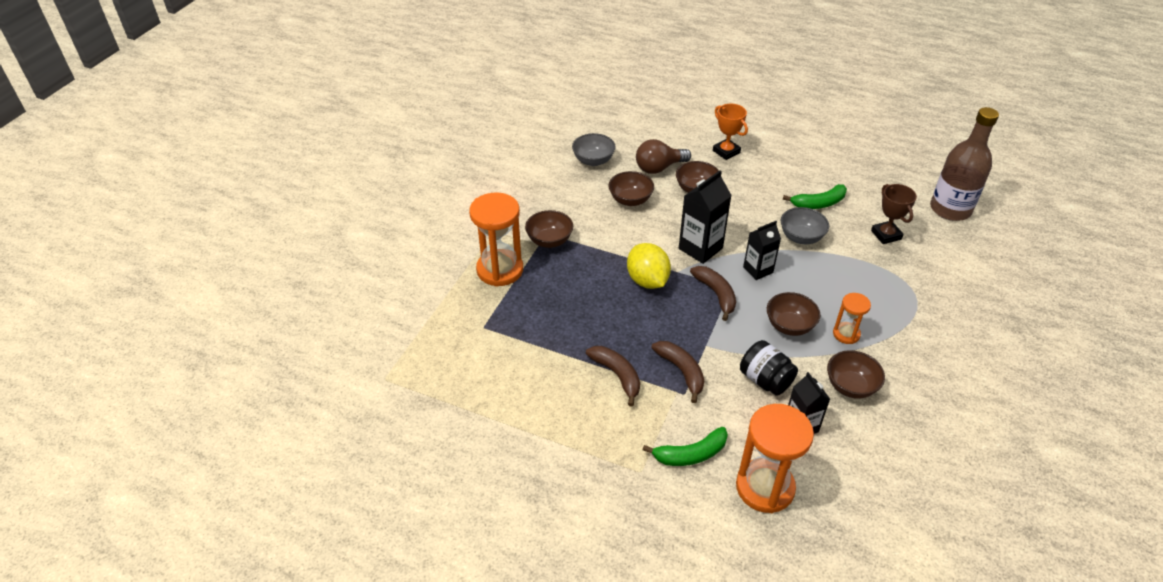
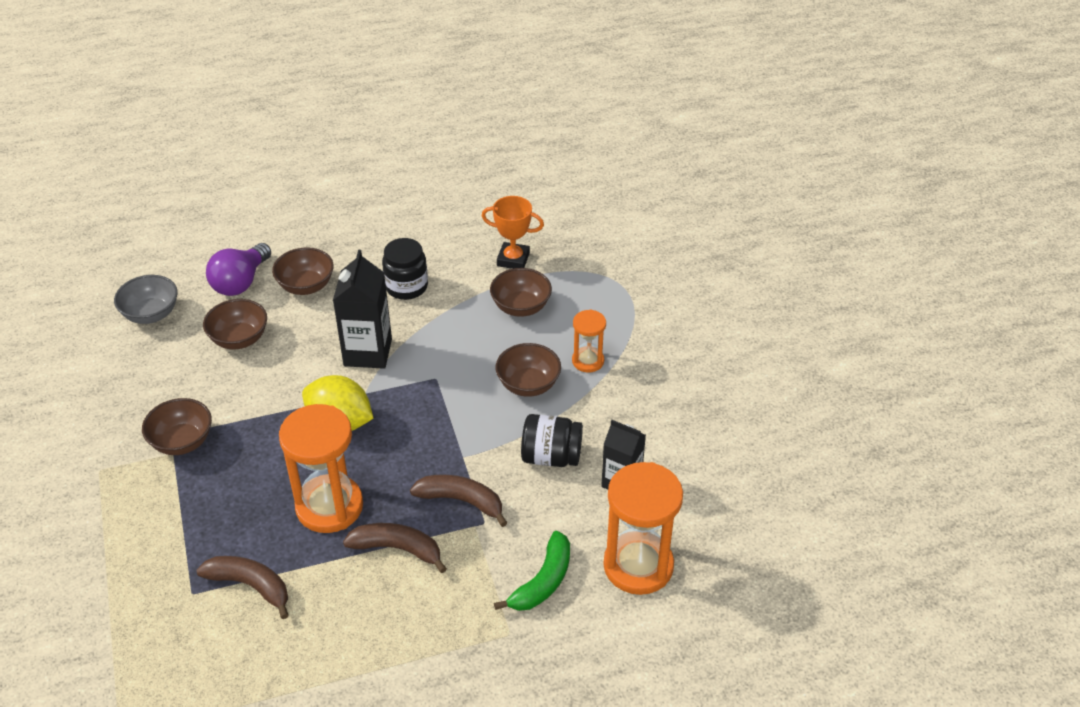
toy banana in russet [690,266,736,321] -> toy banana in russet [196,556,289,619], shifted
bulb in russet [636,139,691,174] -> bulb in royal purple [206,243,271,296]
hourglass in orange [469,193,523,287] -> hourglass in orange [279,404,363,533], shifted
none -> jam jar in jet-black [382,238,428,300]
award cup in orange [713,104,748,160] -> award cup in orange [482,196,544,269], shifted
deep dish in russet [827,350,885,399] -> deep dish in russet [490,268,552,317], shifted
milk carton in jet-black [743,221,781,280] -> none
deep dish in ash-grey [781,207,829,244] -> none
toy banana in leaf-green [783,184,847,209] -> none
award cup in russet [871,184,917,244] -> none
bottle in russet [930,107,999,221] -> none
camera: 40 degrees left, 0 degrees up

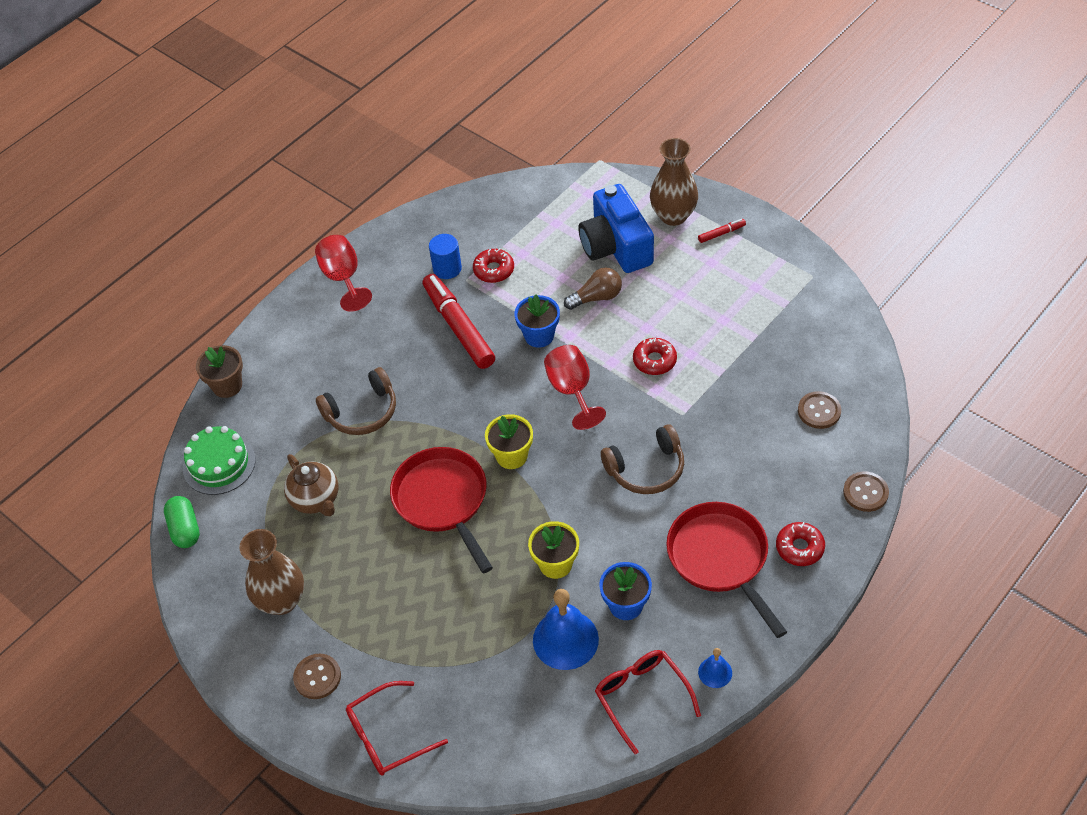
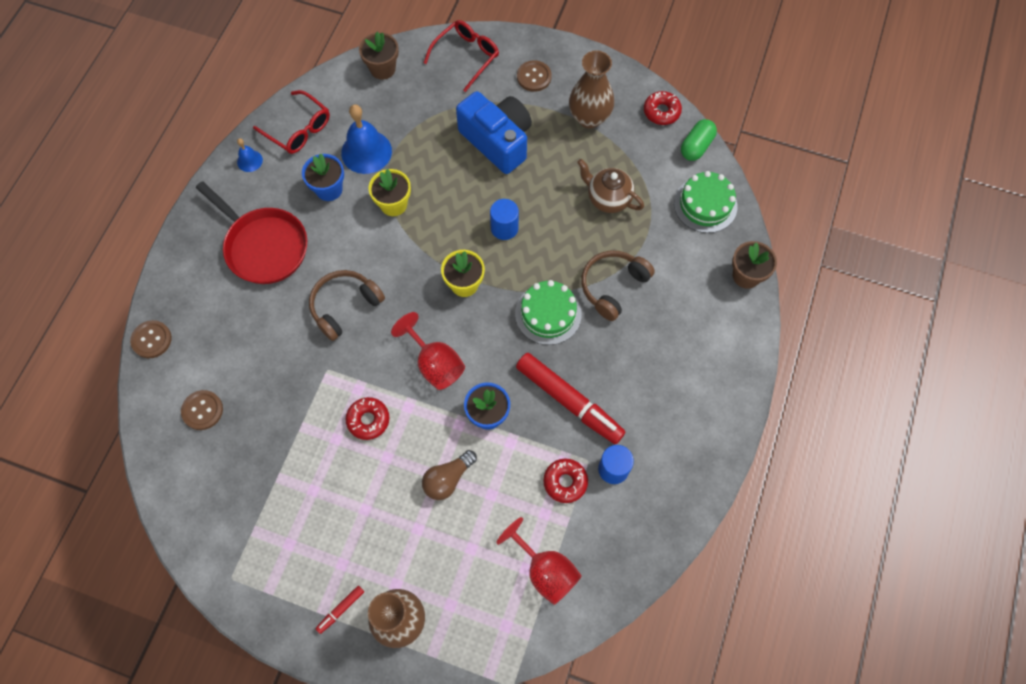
none -> plant pot in russet [359,32,399,80]
compact camera in royal blue [578,184,654,273] -> compact camera in royal blue [456,91,532,174], shifted
frying pan in scarlet [390,447,493,573] -> cylinder in royal blue [490,199,519,240]
goblet in scarlet [315,235,372,312] -> goblet in scarlet [496,517,582,605], shifted
none -> layer cake in leaf-green [515,280,582,345]
doughnut in scarlet [776,522,825,566] -> doughnut in scarlet [644,91,682,125], shifted
pill shape in leaf-green [164,496,200,548] -> pill shape in leaf-green [681,119,717,161], 75 degrees clockwise
camera: 155 degrees right, 15 degrees up

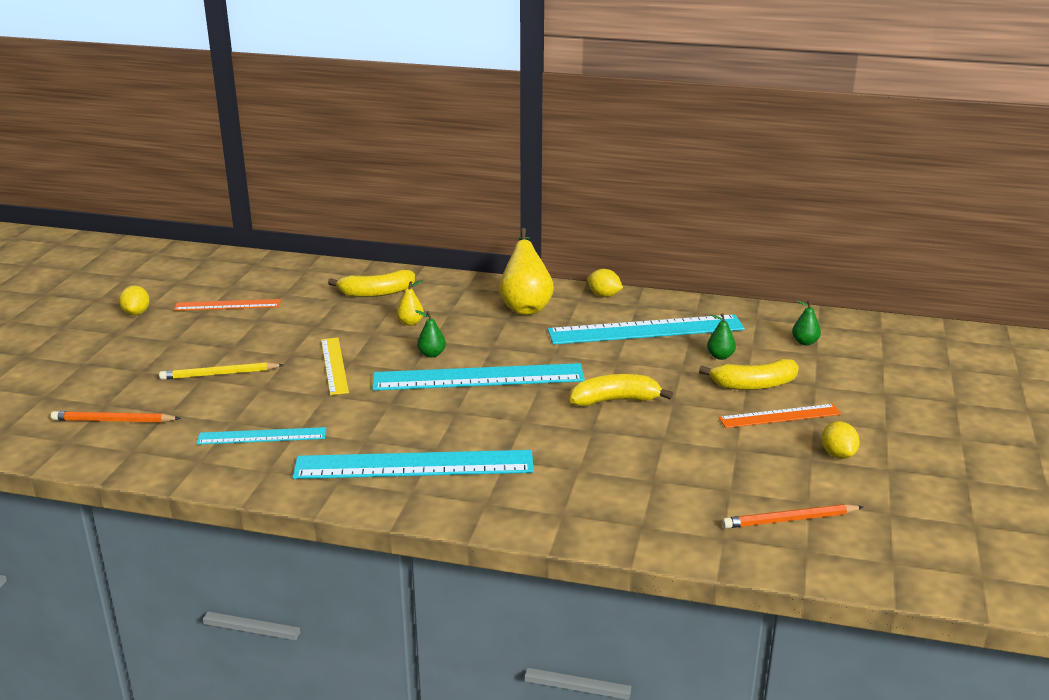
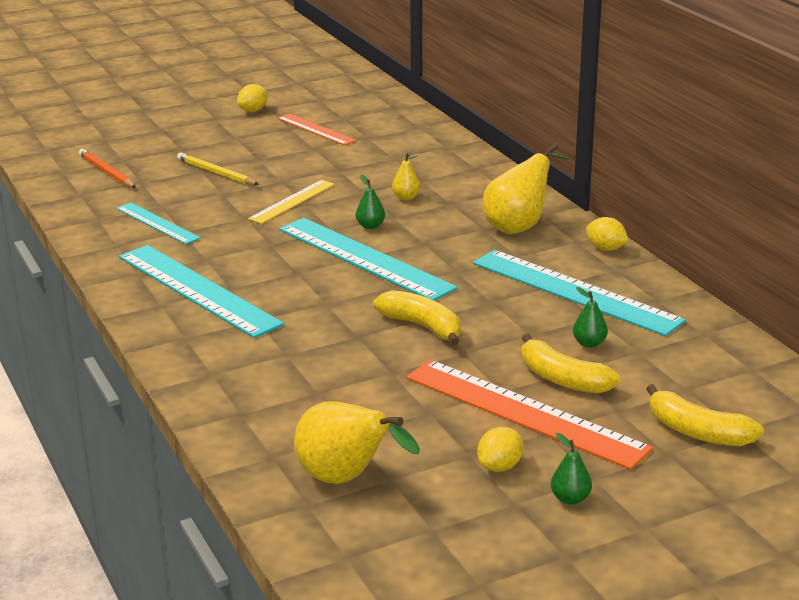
pencil in orange [722,504,863,528] -> pear in golden [294,401,420,484]
measuring stick in orange [719,404,841,428] -> measuring stick in orange [406,360,653,470], x1.81
pear in leaf-green [792,300,821,346] -> pear in leaf-green [551,433,592,505], shifted
toy lemon in golden [587,269,623,297] -> toy lemon in golden [586,217,629,251], 45 degrees counterclockwise
toy banana in golden [328,270,415,297] -> toy banana in golden [646,384,764,446], shifted
camera: 50 degrees right, 0 degrees up

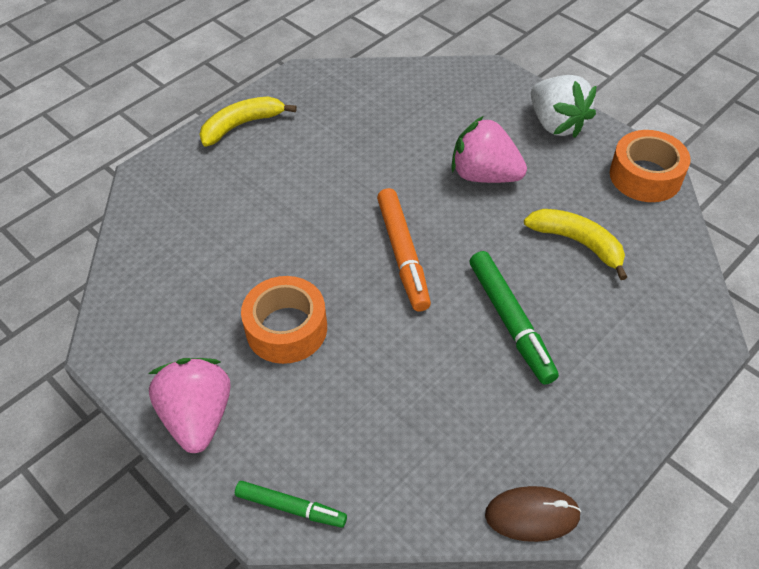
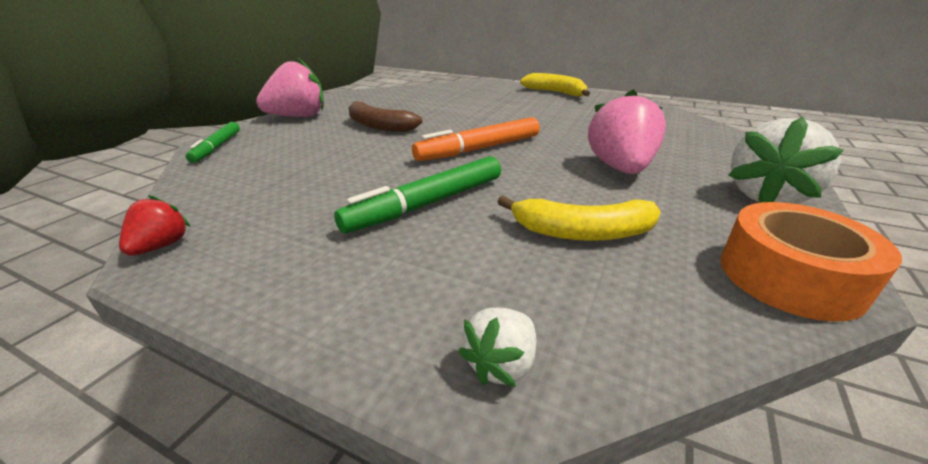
PC mouse in russet [485,486,581,542] -> toy strawberry in scarlet [119,195,191,256]
sticky tape in orange [241,276,327,364] -> toy banana in russet [348,101,422,132]
none -> toy strawberry in snow-white [459,308,536,387]
toy banana in golden [524,209,627,280] -> toy banana in golden [497,196,661,241], 75 degrees clockwise
camera: 70 degrees right, 20 degrees down

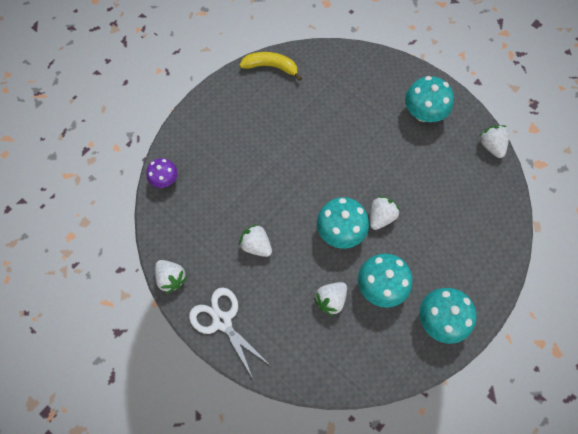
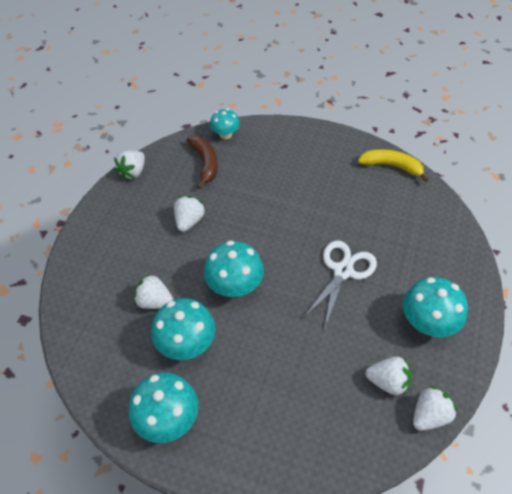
none -> toy banana in russet [187,136,218,189]
mushroom in royal purple [146,158,178,188] -> mushroom in turquoise [210,109,240,139]
pair of scissors in snow-white [189,287,271,379] -> pair of scissors in snow-white [302,241,377,330], shifted
toy banana in golden [240,52,302,81] -> toy banana in golden [358,149,429,182], 60 degrees counterclockwise
toy strawberry in snow-white [370,196,400,230] -> toy strawberry in snow-white [365,357,411,396], shifted
camera: 70 degrees right, 15 degrees down

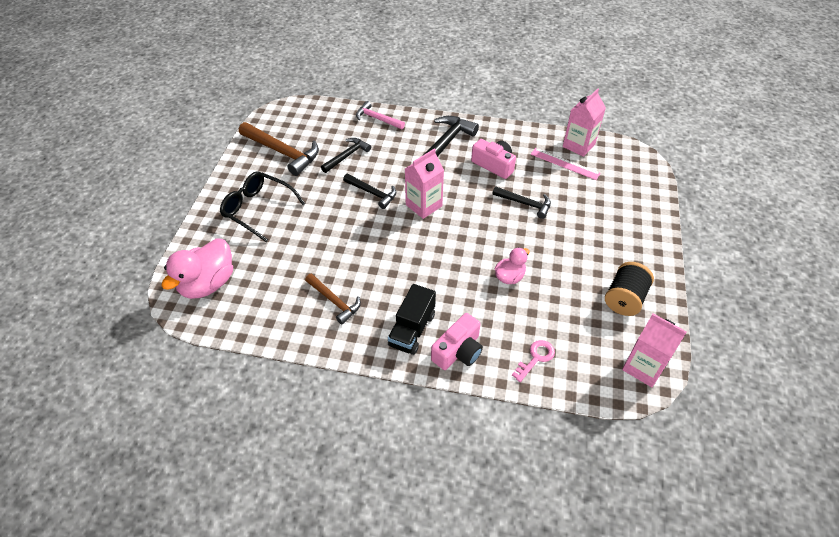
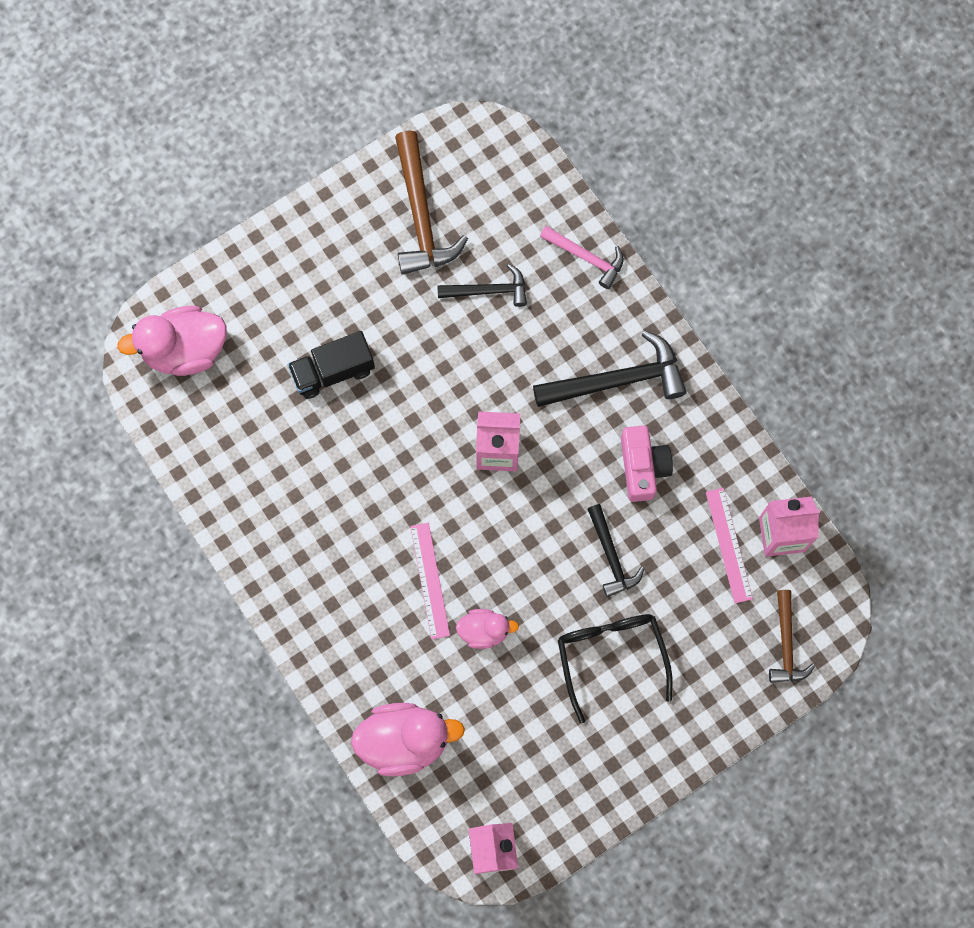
toy truck in jet-black [388,284,436,355] -> toy truck in jet-black [288,331,375,399], shifted
latchkey in rose-pink [512,340,555,382] -> rubber duck in rose-pink [351,703,465,776]
none -> measuring stick in rose-pink [410,523,450,639]
claw hammer in rose-pink [356,101,405,129] -> claw hammer in rose-pink [540,226,624,289], 135 degrees clockwise
spectacles in jet-black [220,171,305,242] -> spectacles in jet-black [558,614,672,724], shifted
claw hammer in russet [305,273,361,324] -> claw hammer in russet [769,590,815,683], shifted
claw hammer in jet-black [343,174,396,209] -> none
compact camera in rose-pink [431,313,483,370] -> none
reel of thread in jet-black [605,262,654,316] -> none
camera: 45 degrees right, 25 degrees up

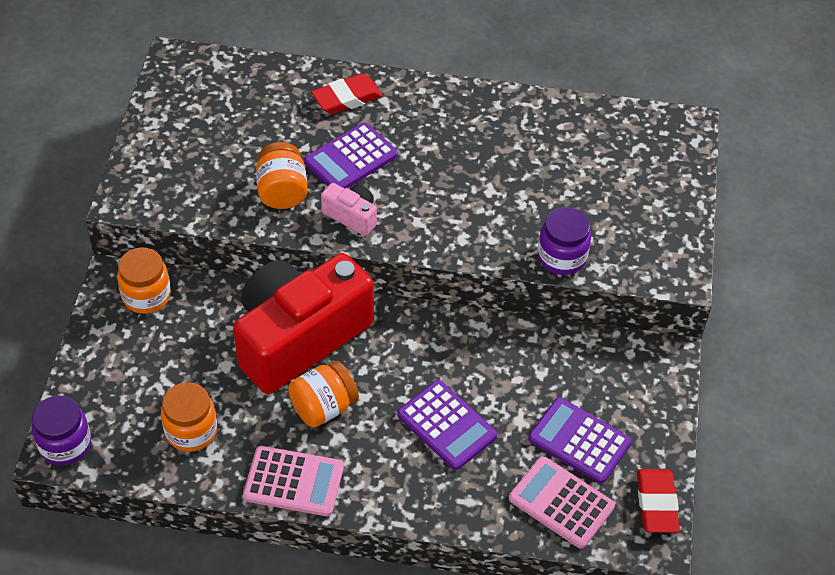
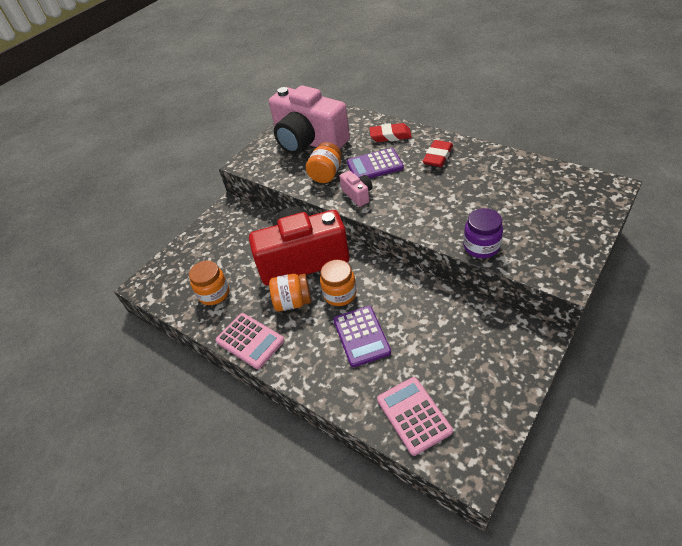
none -> compact camera in rose-pink [269,85,350,155]
jam jar in orange [117,248,171,314] -> jam jar in orange [320,260,357,306], shifted
gum eraser in scarlet [637,469,680,533] -> gum eraser in scarlet [423,140,453,167], shifted
jam jar in royal purple [32,396,91,465] -> none
calculator in royal purple [528,397,632,484] -> none
camera: 35 degrees right, 5 degrees down

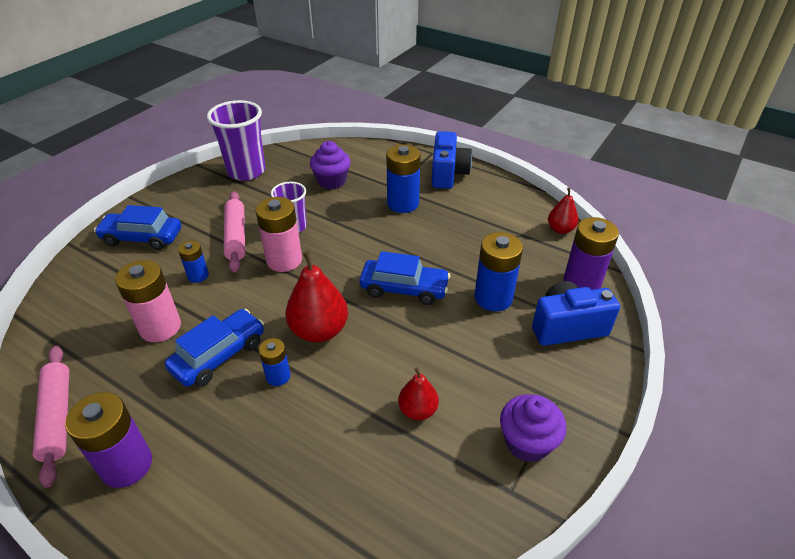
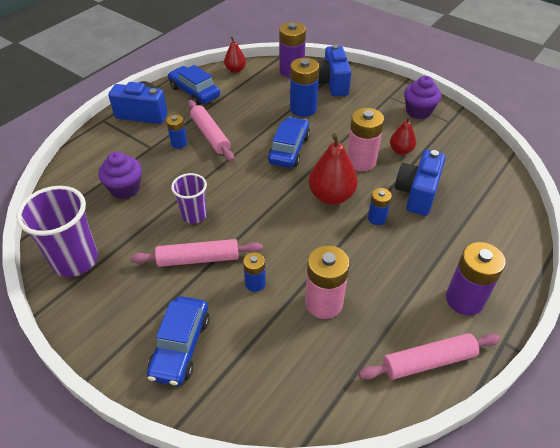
AA battery in royal blue [386,144,421,213] -> AA battery in royal blue [166,114,187,149], x0.56
car in royal blue [165,309,264,387] -> car in royal blue [168,65,220,105], shifted
none -> pastry roller in rose-pink [188,100,234,162]
AA battery in rose-pink [256,197,302,272] -> AA battery in rose-pink [347,108,384,171], shifted
none -> compact camera in royal blue [395,150,446,216]
camera: 85 degrees left, 5 degrees up

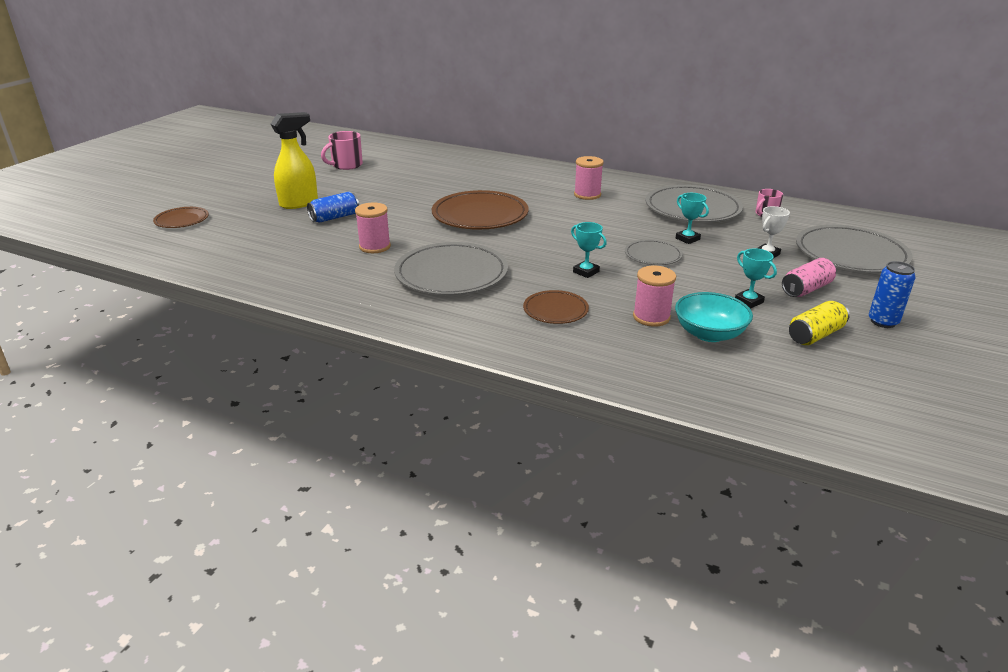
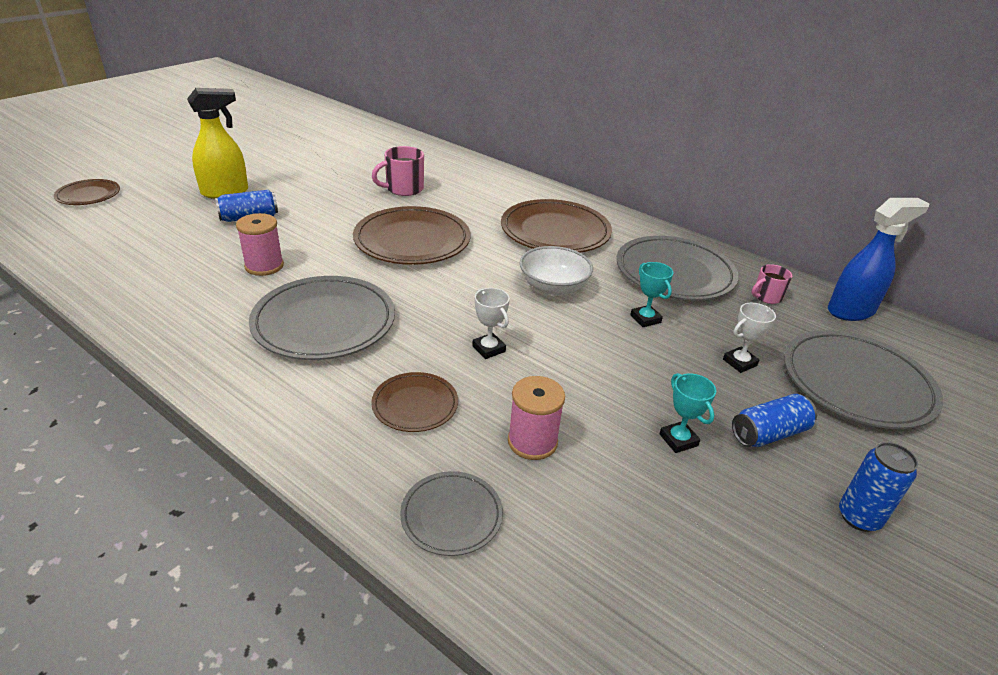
tea mug in rose-pink [321,131,363,170] -> tea mug in rose-pink [372,146,424,196], shifted
plate in ash-grey [625,239,683,265] -> plate in ash-grey [400,471,503,556], shifted
award cup in turquoise [571,222,607,278] -> award cup in snow-white [472,288,510,359]
reel of thread in rose-pink [574,156,604,200] -> plate in russet [501,199,612,253]
none -> deep dish in snow-white [520,246,593,296]
tin in rose-pink [782,258,836,297] -> tin in royal blue [732,394,817,447]
none -> spray cleaner in royal blue [828,198,929,321]
deep dish in turquoise [675,292,753,342] -> none
tin in golden [789,301,850,345] -> none
camera: 10 degrees right, 5 degrees up

